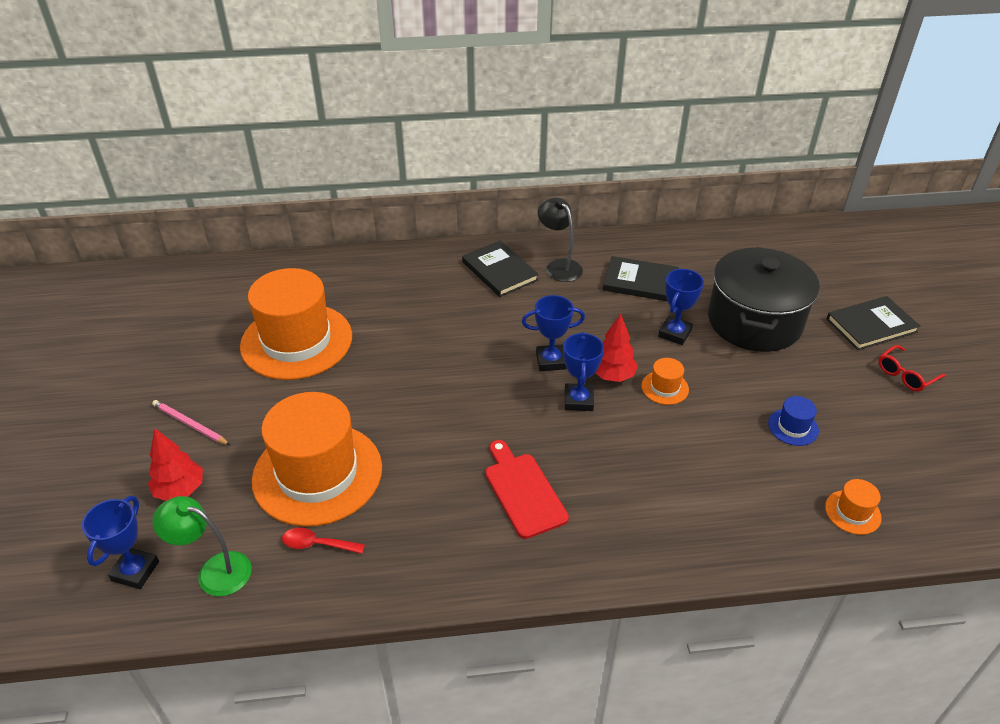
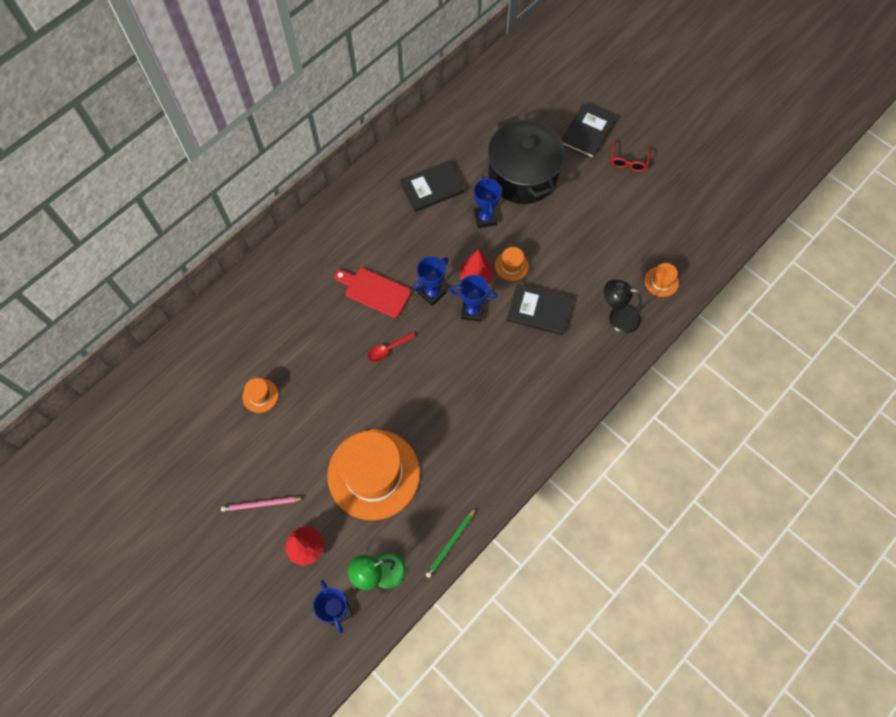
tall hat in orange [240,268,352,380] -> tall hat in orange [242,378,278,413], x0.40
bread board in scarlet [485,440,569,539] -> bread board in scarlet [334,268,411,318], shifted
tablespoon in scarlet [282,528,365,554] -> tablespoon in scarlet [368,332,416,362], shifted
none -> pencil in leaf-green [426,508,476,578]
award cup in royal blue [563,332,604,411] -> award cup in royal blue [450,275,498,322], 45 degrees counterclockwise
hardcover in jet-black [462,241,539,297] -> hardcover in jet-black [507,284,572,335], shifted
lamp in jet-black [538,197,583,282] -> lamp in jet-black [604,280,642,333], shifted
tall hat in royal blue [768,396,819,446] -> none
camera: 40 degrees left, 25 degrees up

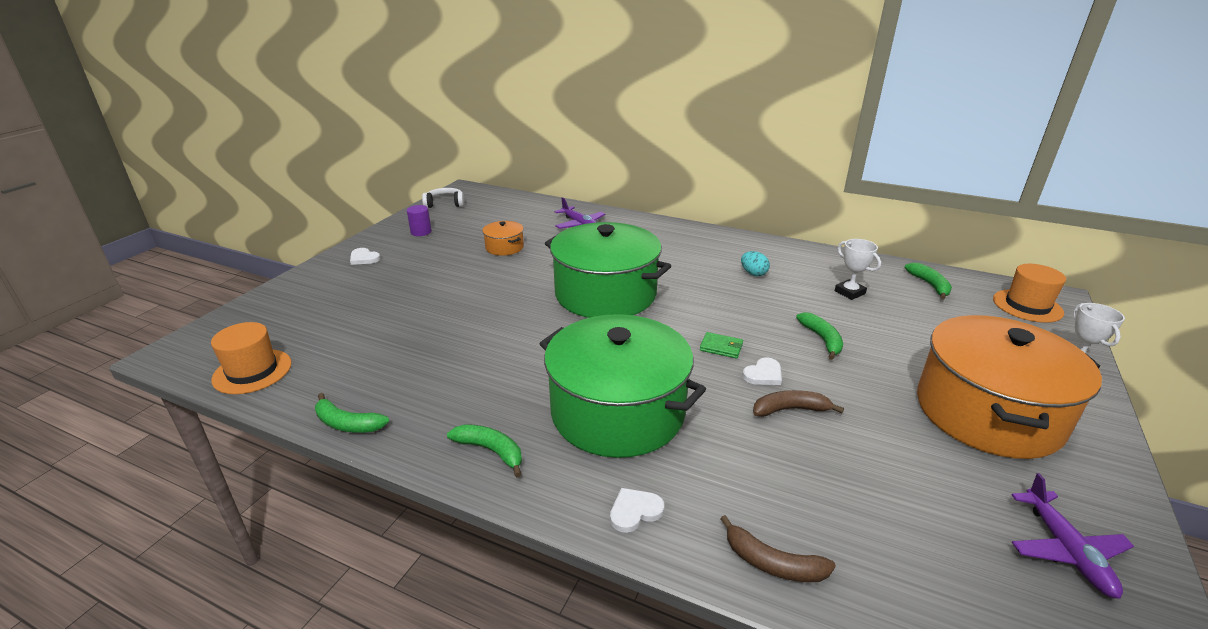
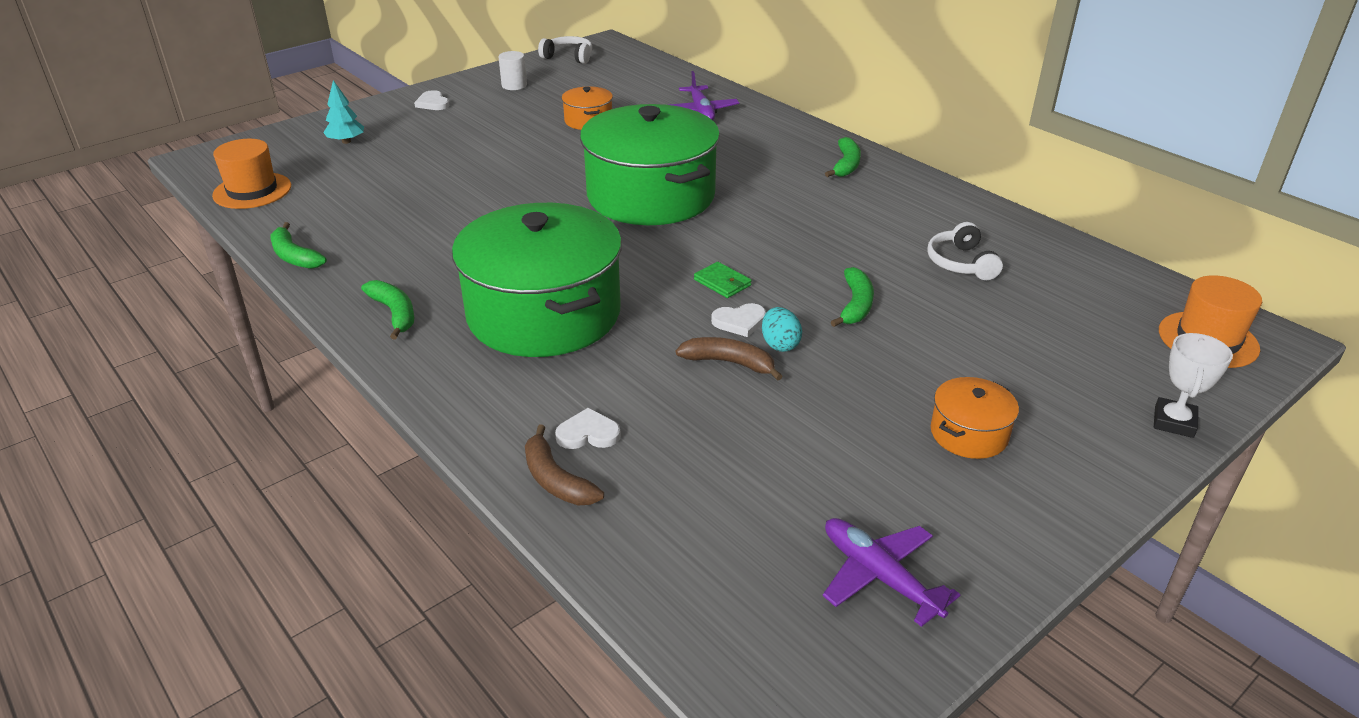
none -> tree in turquoise [323,80,364,144]
cylinder in royal purple [407,205,432,236] -> cylinder in snow-white [498,51,527,90]
heart shape in snow-white [610,488,664,533] -> heart shape in snow-white [555,408,621,449], shifted
egg in turquoise [741,251,770,276] -> egg in turquoise [762,307,802,352], shifted
toy plane in royal purple [1012,473,1134,599] -> toy plane in royal purple [823,518,960,627], 120 degrees clockwise
toy banana in leaf-green [905,263,952,300] -> toy banana in leaf-green [825,137,861,177], shifted
award cup in snow-white [834,239,881,300] -> headset in snow-white [927,222,1003,280]
stockpot in orange [917,315,1102,459] -> stockpot in orange [931,377,1019,459], x0.43
camera: 25 degrees right, 5 degrees up

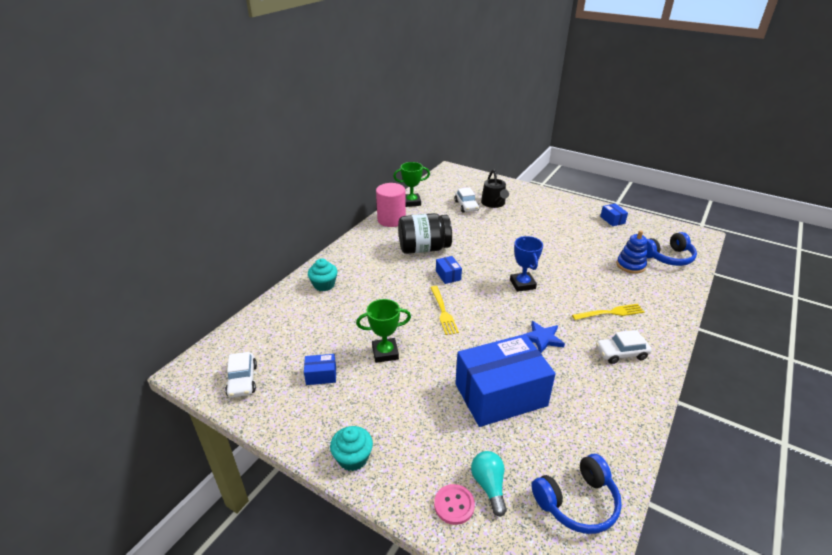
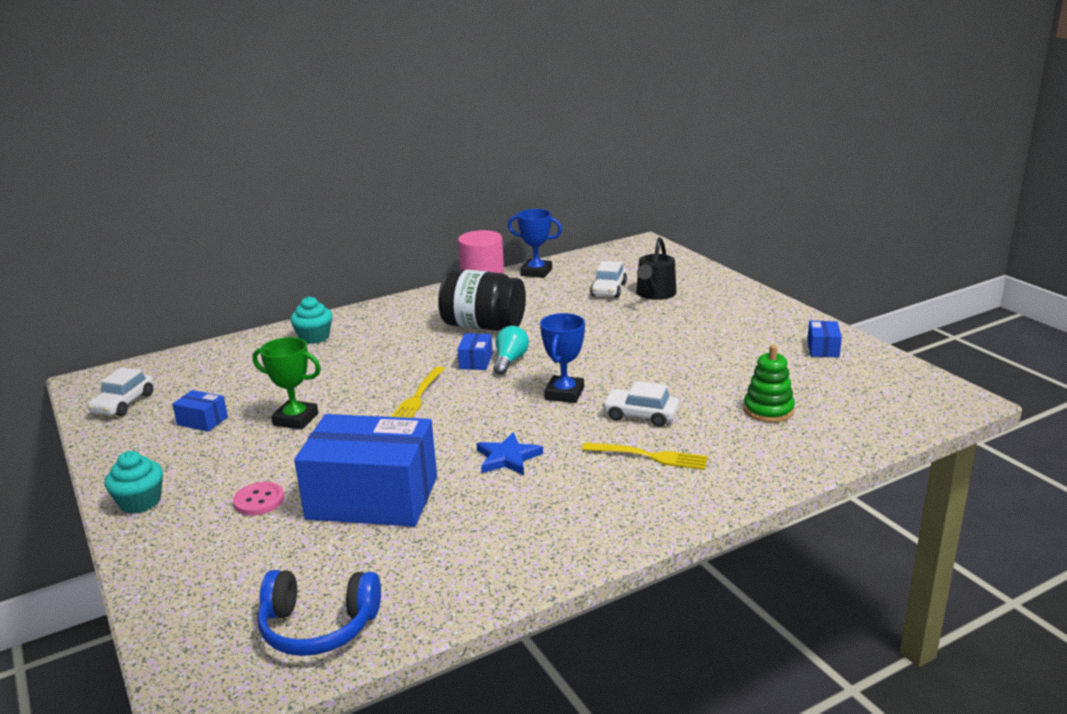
button in rose-pink [434,484,475,525] -> button in rose-pink [233,482,285,516], shifted
bulb in turquoise [471,451,507,517] -> bulb in turquoise [493,326,529,375], shifted
award cup in leaf-green [393,162,430,207] -> award cup in royal blue [508,209,562,278]
car in snow-white [596,330,652,364] -> car in snow-white [602,381,679,427], shifted
stacking toy in royal blue [616,230,647,274] -> stacking toy in leaf-green [744,345,795,422]
headset in royal blue [647,232,697,266] -> none
camera: 30 degrees right, 10 degrees down

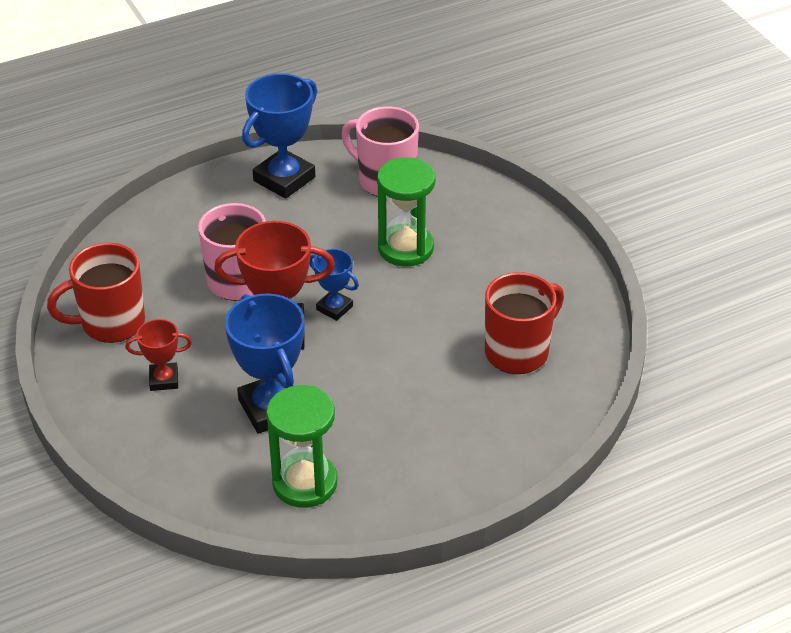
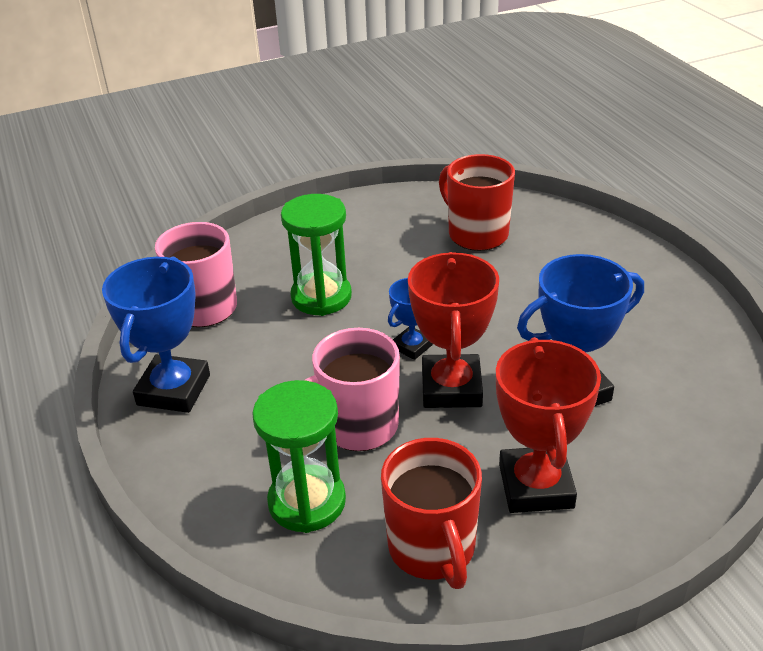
award cup in royal blue [242,73,317,199] -> award cup in royal blue [102,257,210,413], 60 degrees clockwise
hourglass in leaf-green [266,385,338,508] -> hourglass in leaf-green [252,380,346,533], shifted
award cup in scarlet [125,319,192,391] -> award cup in scarlet [496,337,601,513], x1.84
camera: 85 degrees left, 5 degrees down

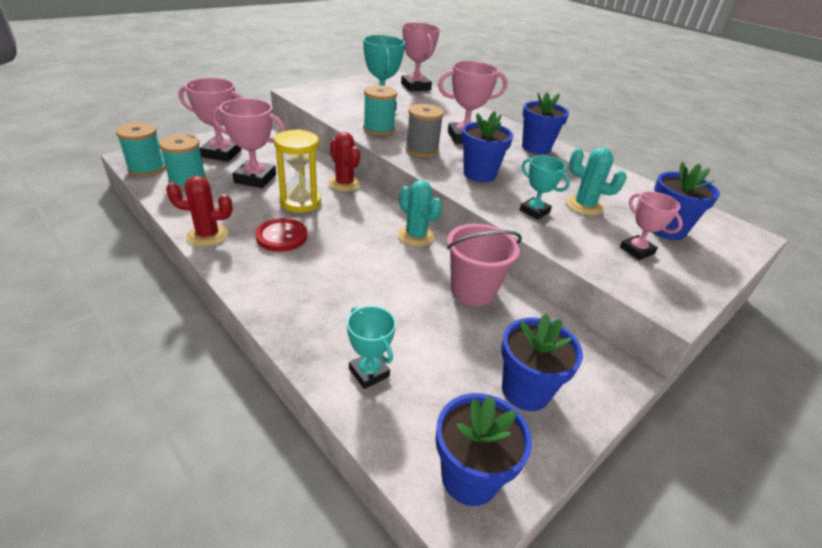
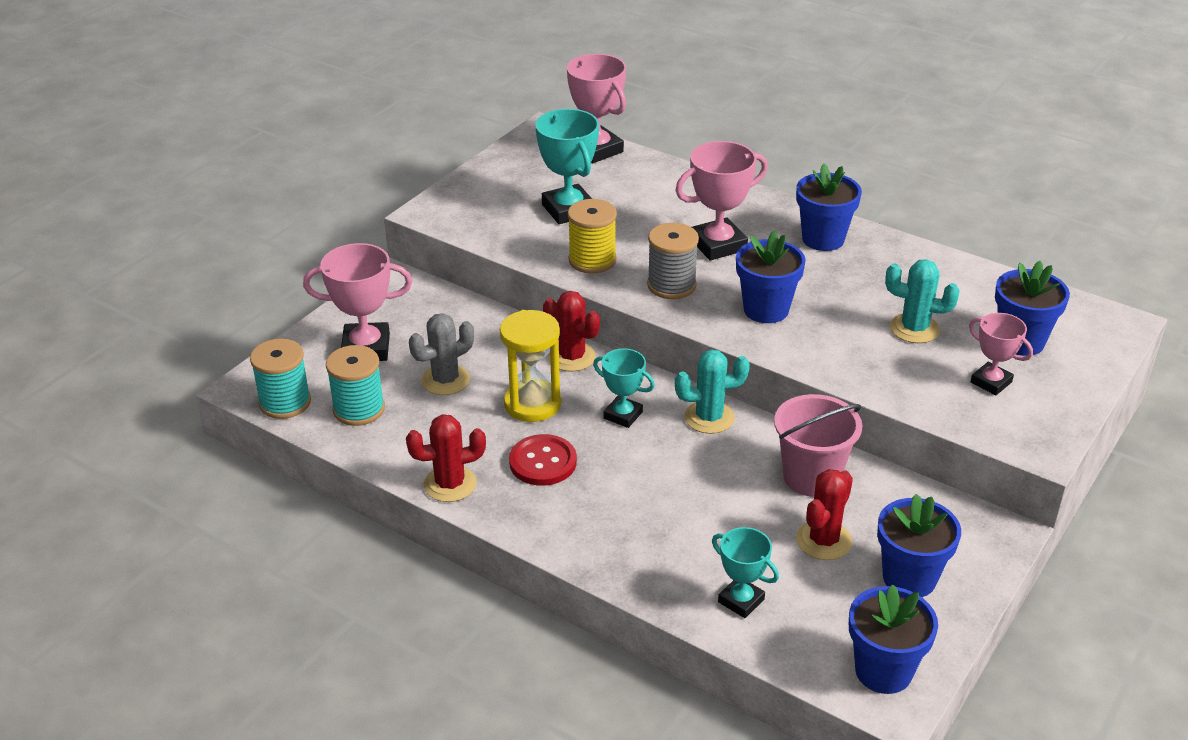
award cup in rose-pink [212,98,286,188] -> saguaro cactus in ash-grey [409,313,474,395]
reel of thread in turquoise [363,85,397,136] -> reel of thread in golden [568,199,617,274]
award cup in turquoise [520,156,570,220] -> award cup in turquoise [593,348,655,428], shifted
saguaro cactus in turquoise [398,180,442,246] -> saguaro cactus in turquoise [675,349,750,434], 45 degrees counterclockwise
none -> saguaro cactus in scarlet [796,469,853,560]
camera: 10 degrees left, 0 degrees up

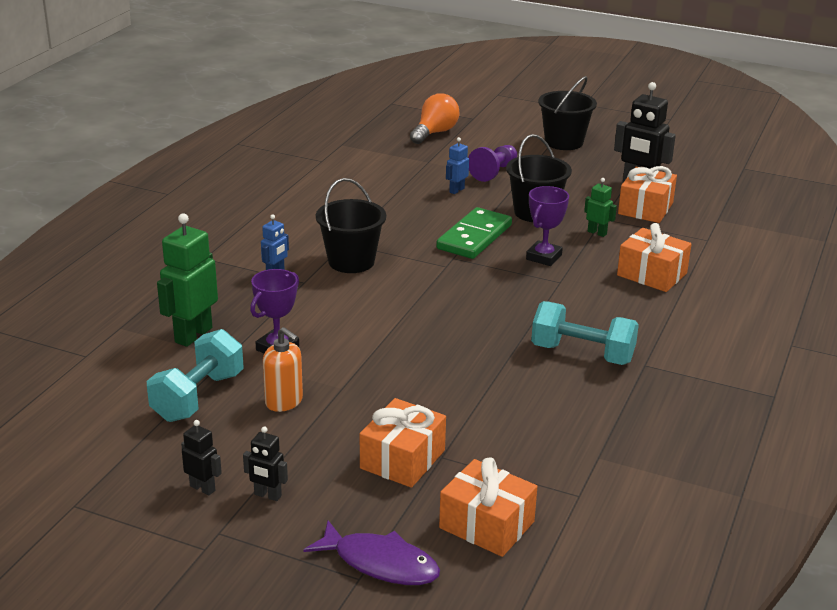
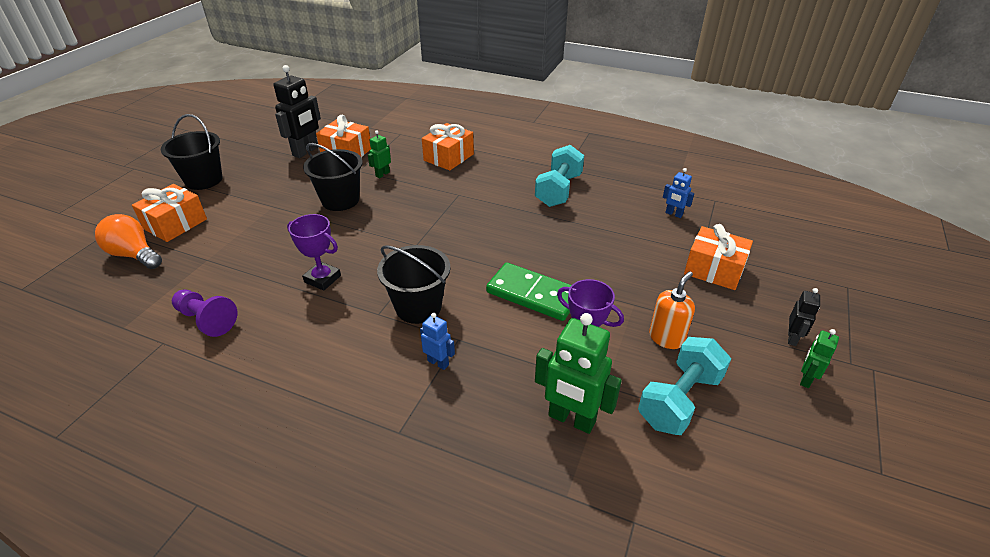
wrapped gift in orange [439,458,538,557] -> wrapped gift in orange [132,184,207,242], shifted
game pawn in royal purple [468,145,517,182] -> game pawn in royal purple [172,290,237,337], shifted
award cup in royal purple [526,186,569,266] -> award cup in royal purple [287,214,341,291], shifted
domino in leaf-green [436,207,512,259] -> domino in leaf-green [486,262,572,321], shifted
free weight in turquoise [147,329,244,422] -> free weight in turquoise [638,337,731,435], 75 degrees counterclockwise
robot in royal blue [446,137,469,194] -> robot in royal blue [663,168,694,218], shifted
robot in jet-black [181,420,222,495] -> robot in leaf-green [800,329,839,388]
toy fish in royal purple [304,520,440,585] -> none
camera: 90 degrees left, 10 degrees up

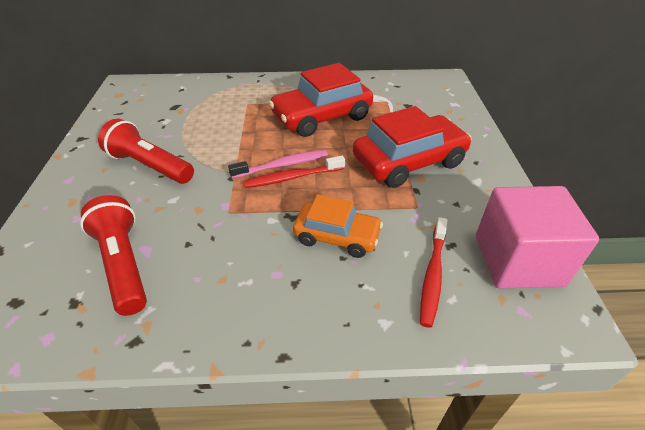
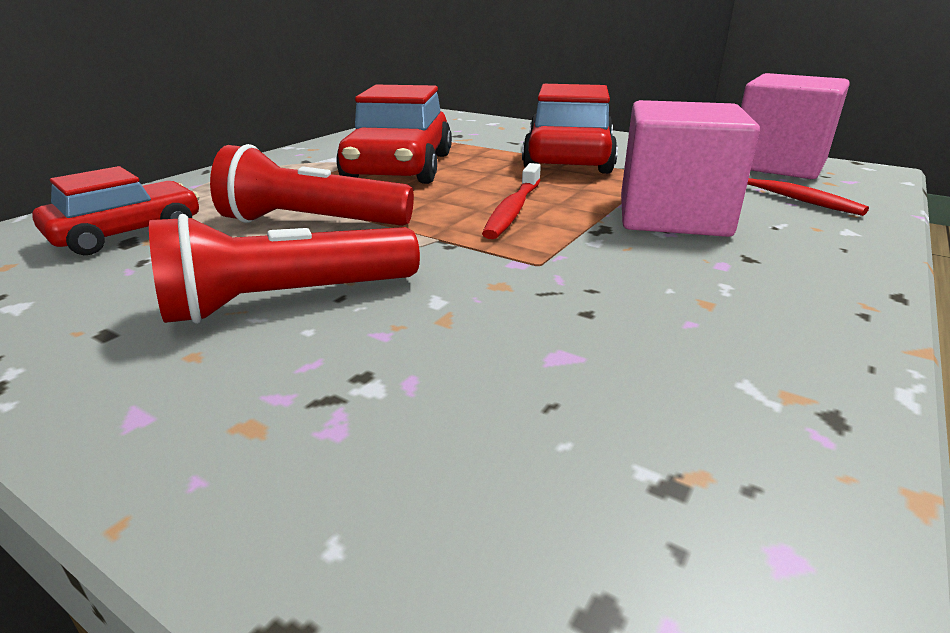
none -> car in scarlet [32,166,199,255]
torch in scarlet [80,195,147,316] -> torch in scarlet [210,144,414,226], shifted
car in orange [293,194,383,258] -> cube in rose-pink [621,100,760,237]
tooth brush in rose-pink [228,150,328,179] -> none
camera: 55 degrees left, 15 degrees down

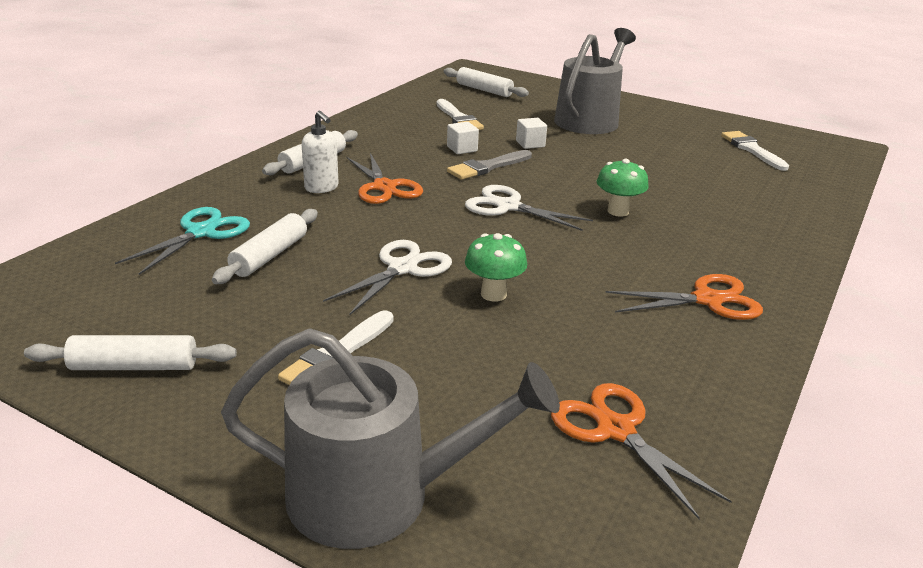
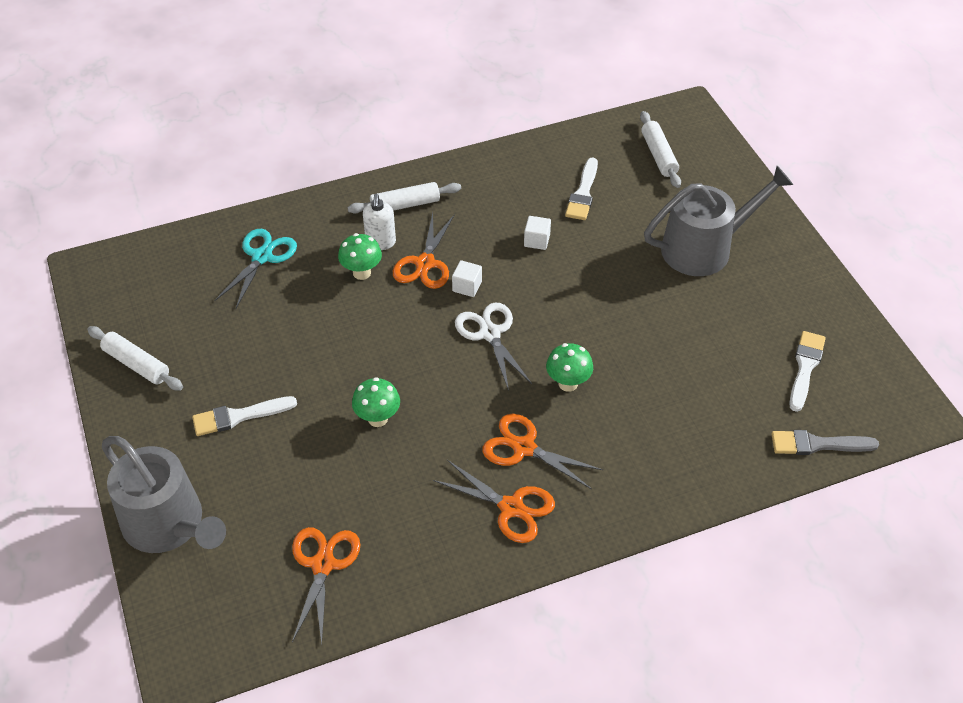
pair of scissors in turquoise [115,207,250,275] -> pair of scissors in turquoise [214,229,297,308], 45 degrees counterclockwise
none -> mushroom in leaf-green [338,233,382,280]
cube in snow-white [516,118,547,149] -> cube in snow-white [452,260,482,297], shifted
none -> pair of scissors in orange [482,414,603,489]
paint brush in ash-grey [447,150,532,180] -> paint brush in ash-grey [772,430,879,455], shifted
pastry roller in snow-white [212,209,318,284] -> none
pair of scissors in snow-white [323,240,452,315] -> none
camera: 40 degrees right, 20 degrees up

